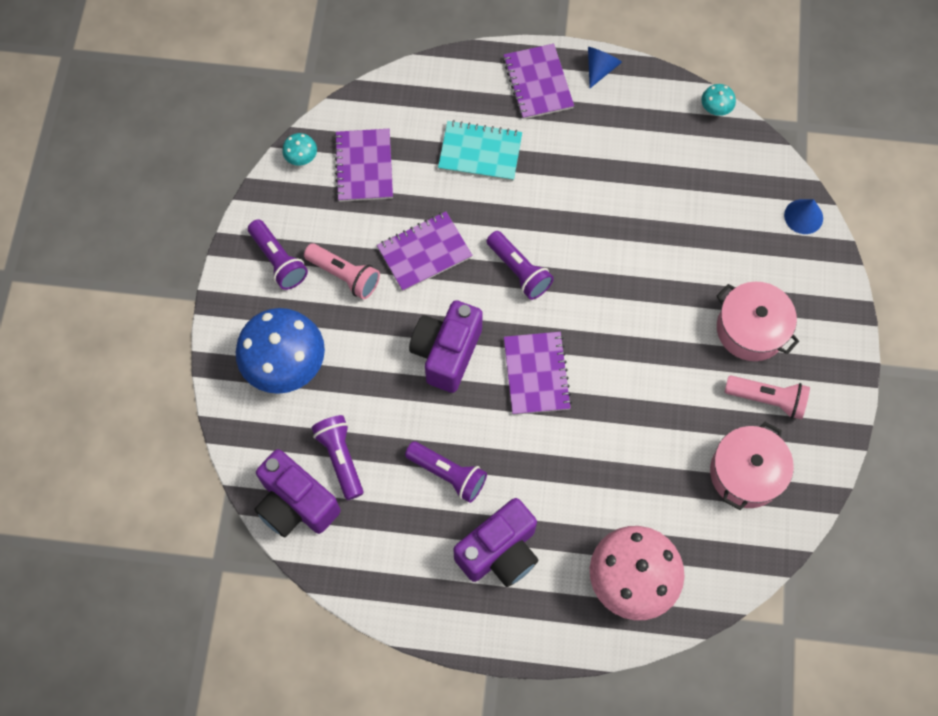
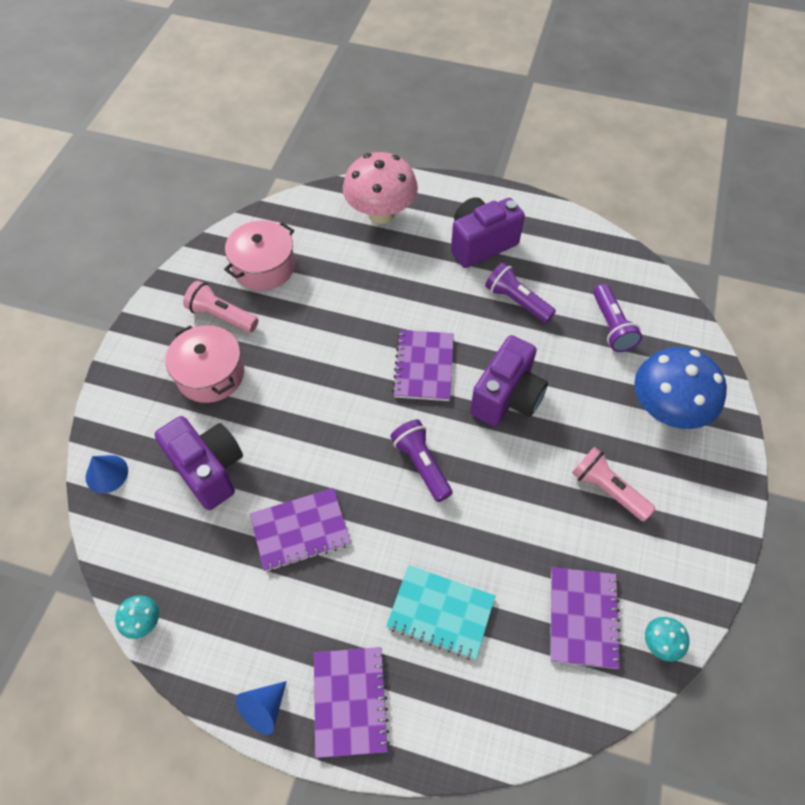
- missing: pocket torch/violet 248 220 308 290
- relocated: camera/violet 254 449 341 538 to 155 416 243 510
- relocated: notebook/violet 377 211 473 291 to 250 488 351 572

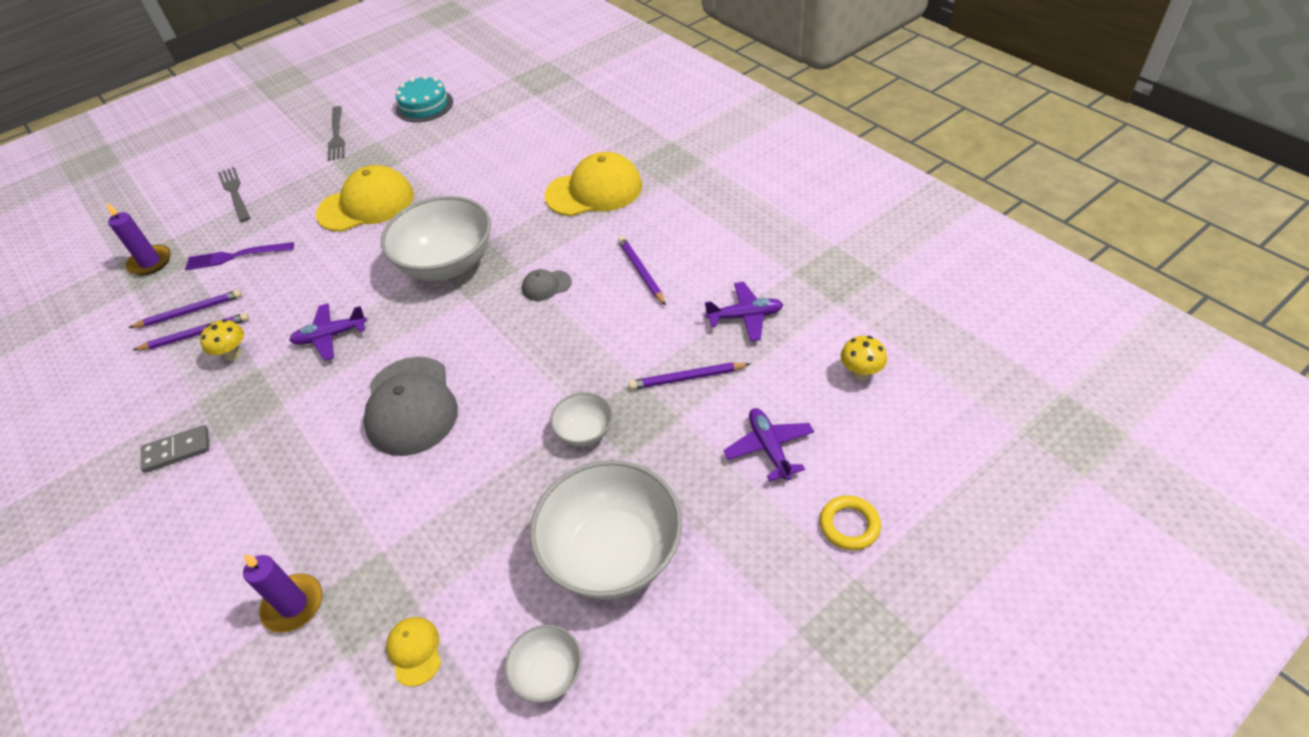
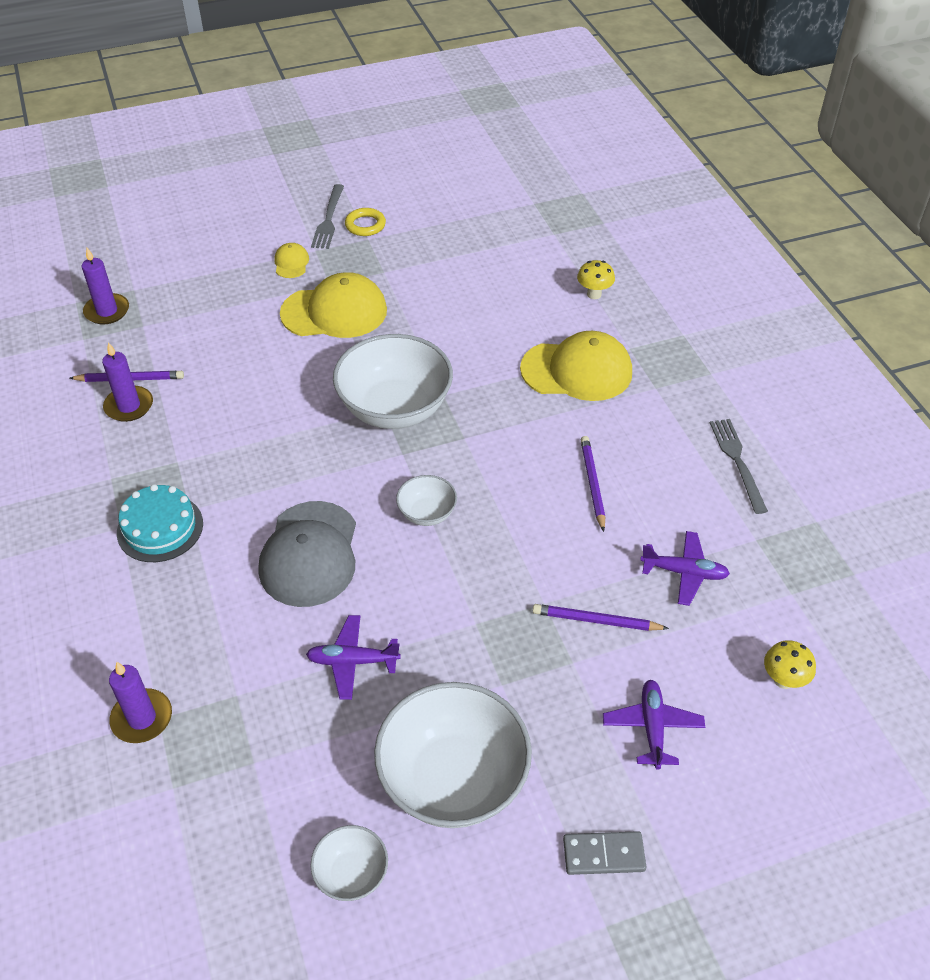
- exchanged: wooden pencil/violet 133 313 249 351 to wax candle/violet 102 342 153 422
- relocated: domino tile/ash-grey 141 425 209 472 to 563 831 646 875
- missing: fork/violet 185 242 294 270
- relocated: mushroom/yellow 200 319 244 361 to 577 260 615 299
- relocated: fork/ash-grey 218 167 250 222 to 710 419 768 514
- relocated: aeroplane/violet 289 303 367 361 to 306 615 401 700
- relocated: peaked cap/yellow 386 617 441 687 to 274 243 309 278
- relocated: cake/turquoise 396 75 453 122 to 117 484 203 562
- missing: peaked cap/ash-grey 522 269 572 301
- relocated: bowl/snow-white 550 392 613 446 to 396 475 457 526
- relocated: ring/yellow 820 495 881 550 to 345 208 386 236

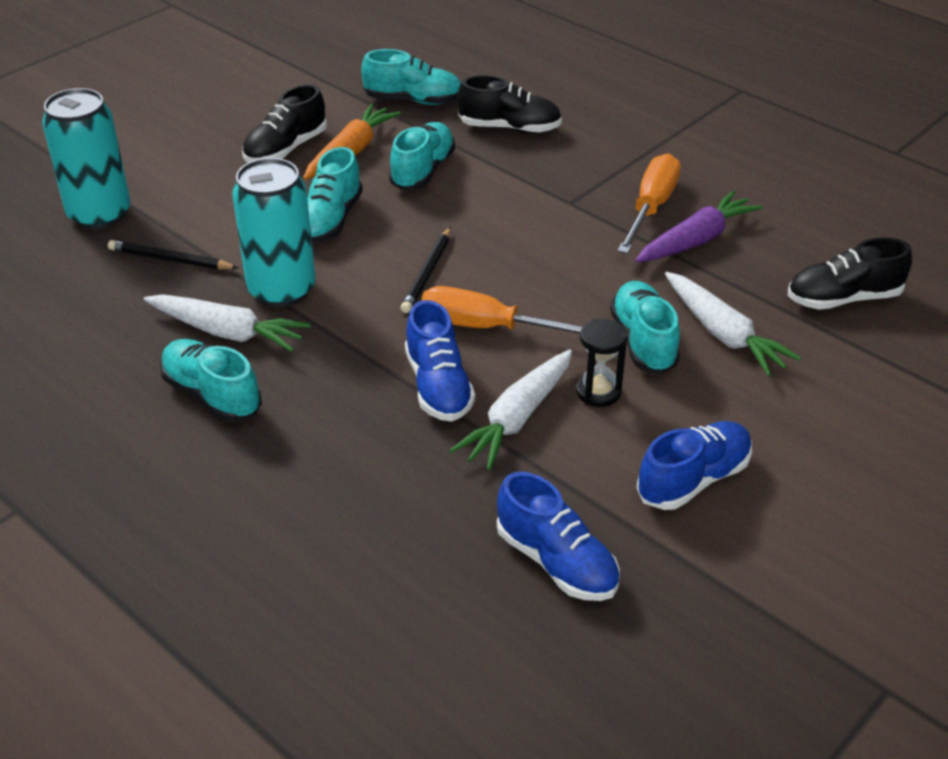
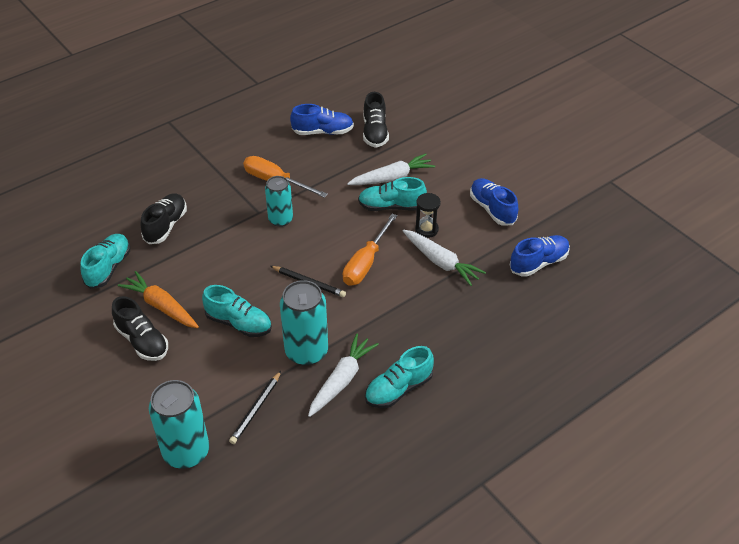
- missing: shoe/turquoise 389 122 455 190
- relocated: shoe/royal blue 405 300 475 421 to 290 104 354 135
- missing: carrot/violet 635 190 763 263
- appeared: soda can/turquoise 265 176 293 227

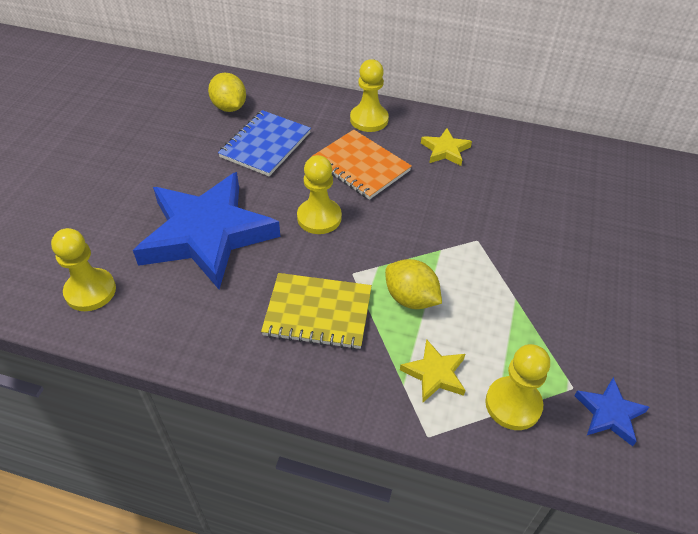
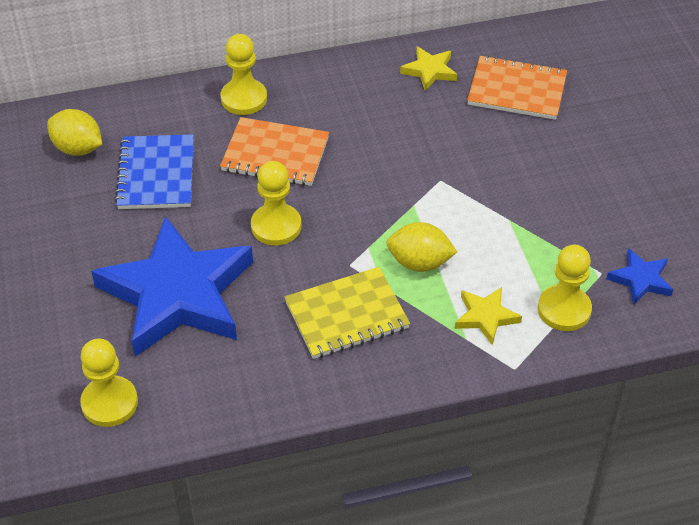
- relocated: star/yellow 421 128 472 166 to 400 46 457 91
- appeared: notebook/orange 467 55 567 120

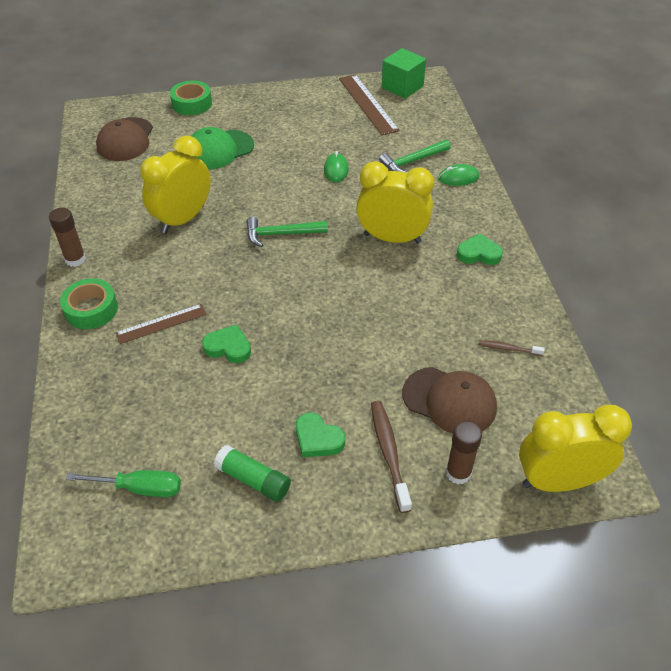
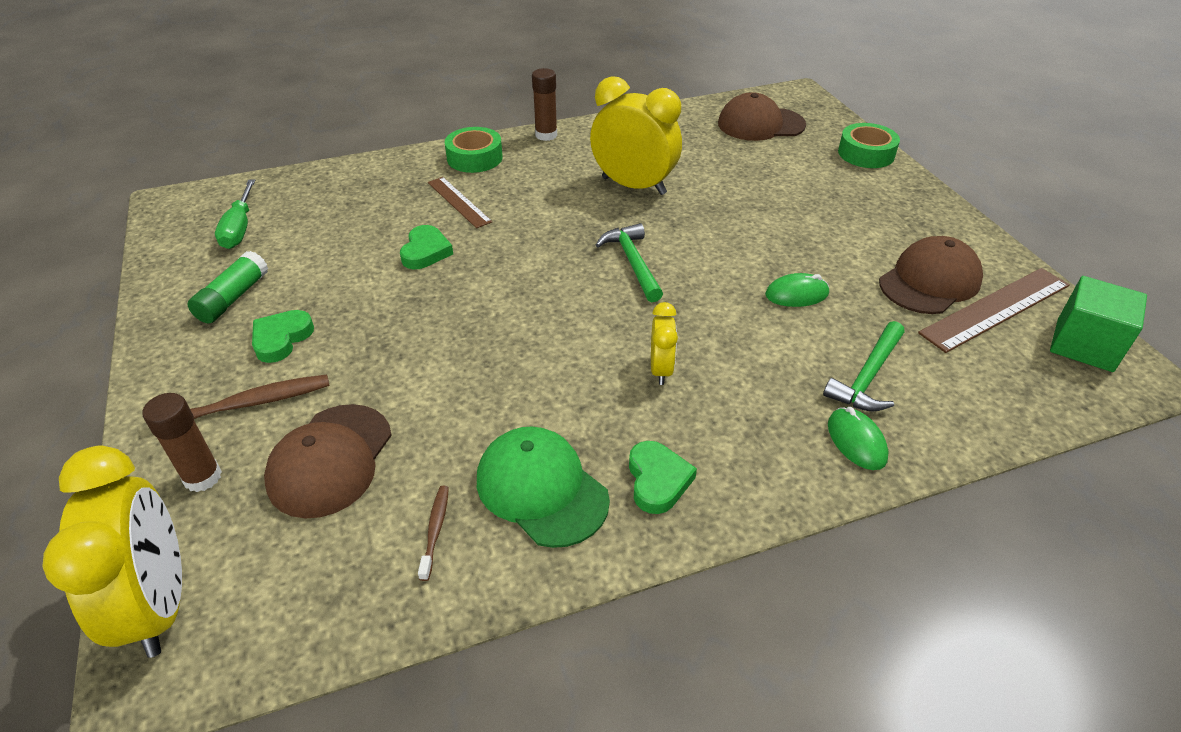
- relocated: peaked cap/leaf-green 192 127 254 169 to 477 426 610 548
- size: alarm clock/yellow 356 161 434 244 = 651 302 678 385 x0.51
- spun: hammer/leaf-green 379 139 450 173 = 823 321 904 412 105 degrees counterclockwise
- appeared: peaked cap/brown 879 236 983 314

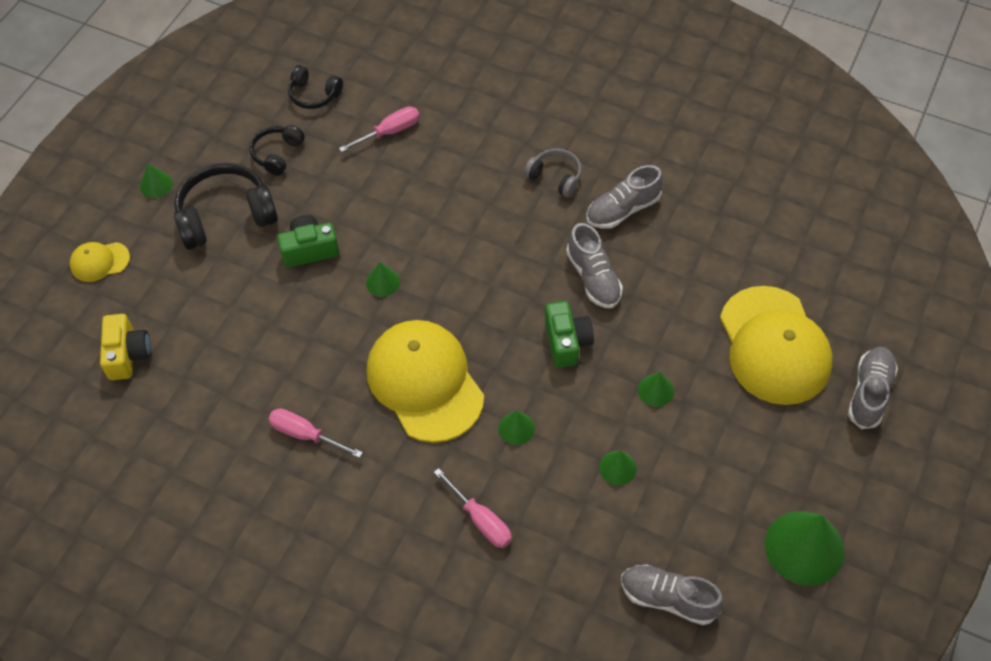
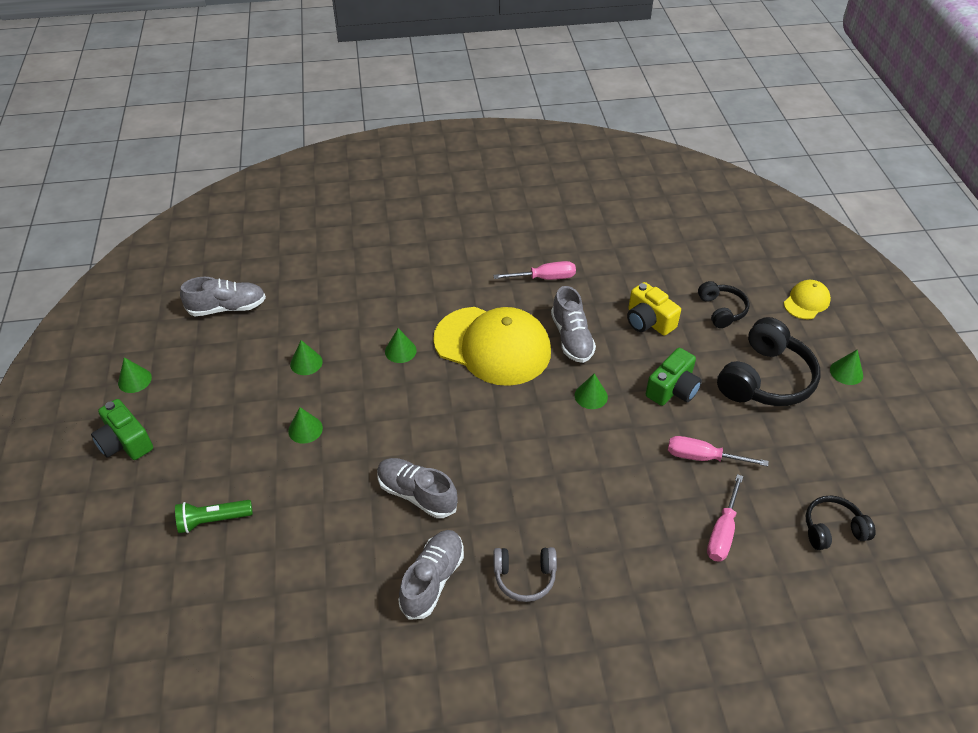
- relocated: camera/yellow 100 314 151 380 to 627 282 681 336
- relocated: headset/jet-black 249 125 305 176 to 698 281 749 328
- relocated: flat screwdriver/pink 434 468 512 548 to 668 436 769 466
- relocated: camera/leaf-green 545 301 594 368 to 91 399 153 460
- exchanged: peaked cap/yellow 720 286 832 405 to pocket torch/leaf-green 175 500 253 533
- size: cone/leaf-green 765 511 845 586 = 118 357 152 393 x0.49
- relocated: shoe/ash-grey 848 347 898 429 to 551 286 596 363

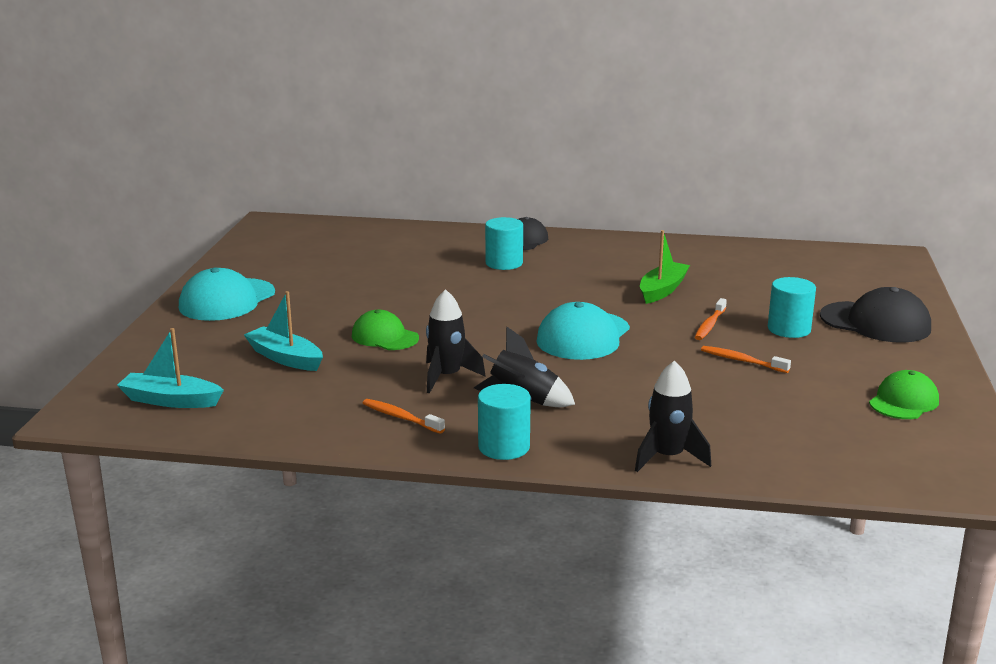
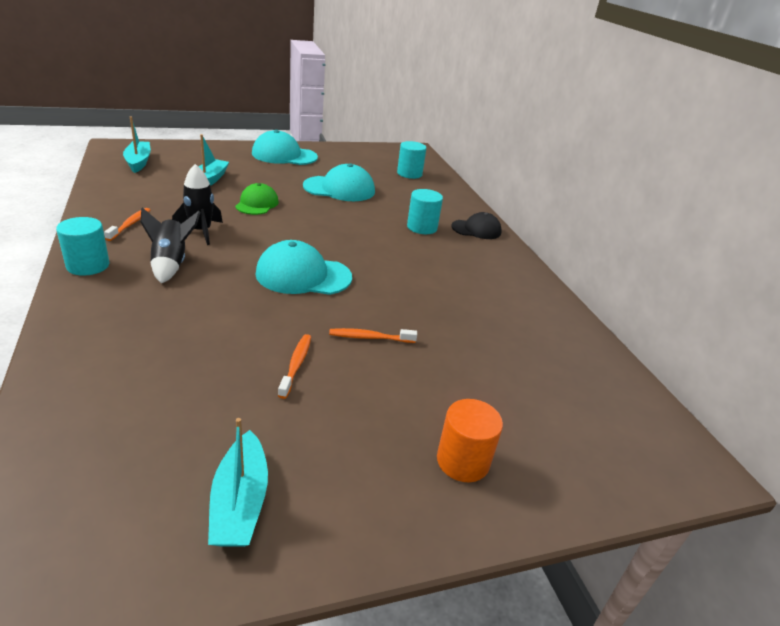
- missing: rocket/jet-black 635 360 711 472
- missing: toy boat/leaf-green 640 230 690 304
- relocated: cylinder/turquoise 768 277 816 338 to 397 141 426 179
- exchanged: peaked cap/jet-black 820 287 931 343 to cylinder/orange 437 399 503 482
- exchanged: peaked cap/leaf-green 869 370 939 419 to toy boat/turquoise 208 418 268 547
- appeared: peaked cap/turquoise 303 163 375 201

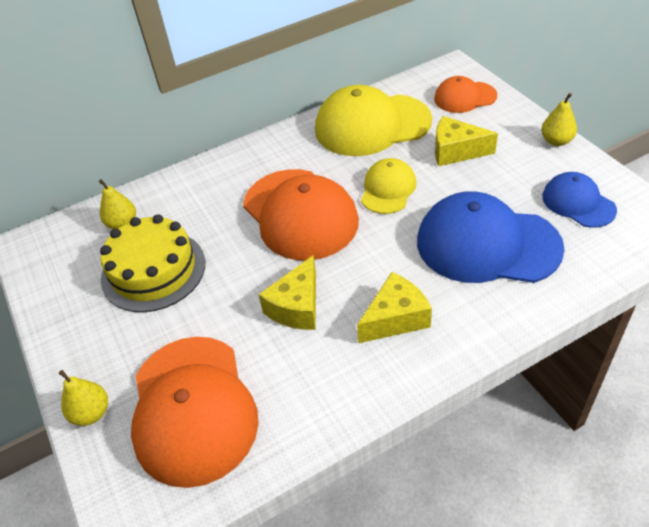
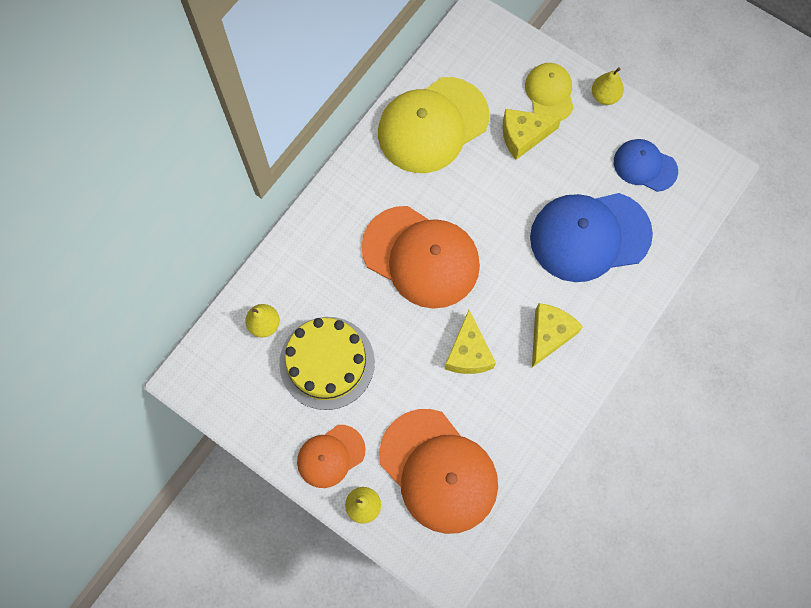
- relocated: peaked cap/yellow 361 158 416 214 to 525 63 574 121
- relocated: peaked cap/orange 434 76 497 113 to 297 425 366 488

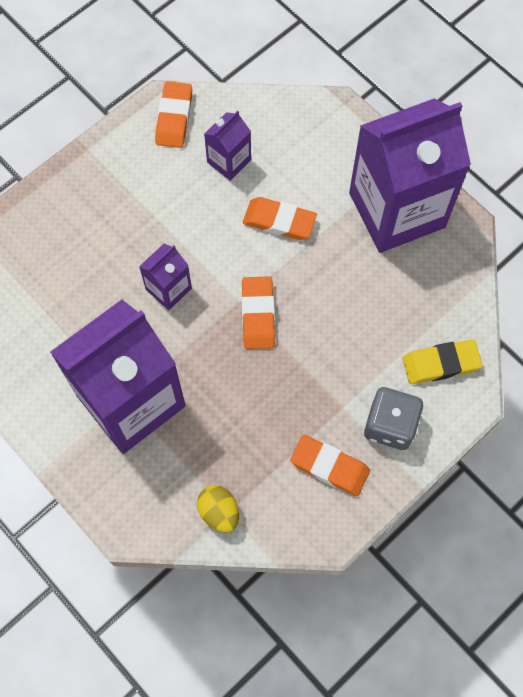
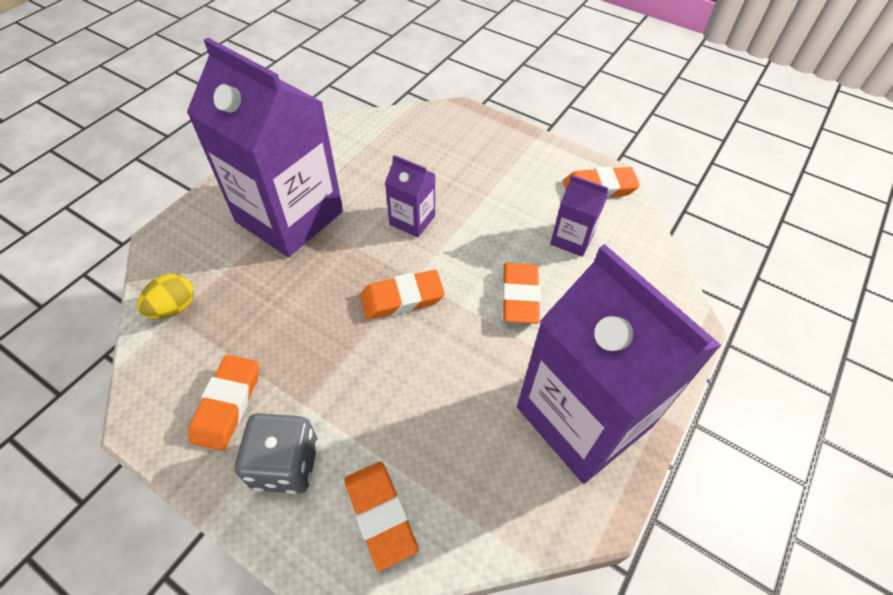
- colour: pencil eraser/yellow 403 339 483 384 to pencil eraser/orange 344 462 419 571

